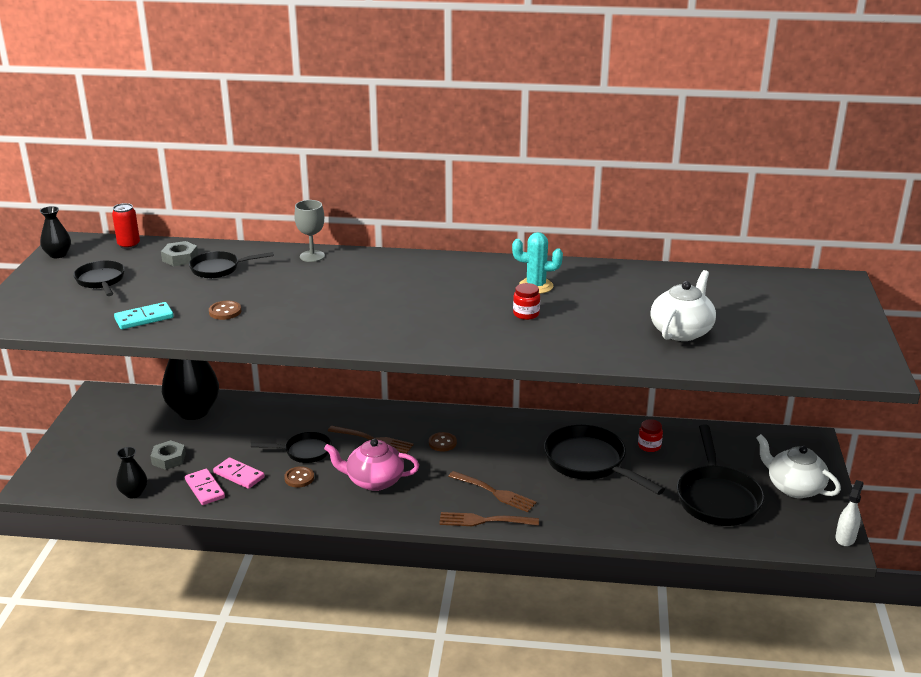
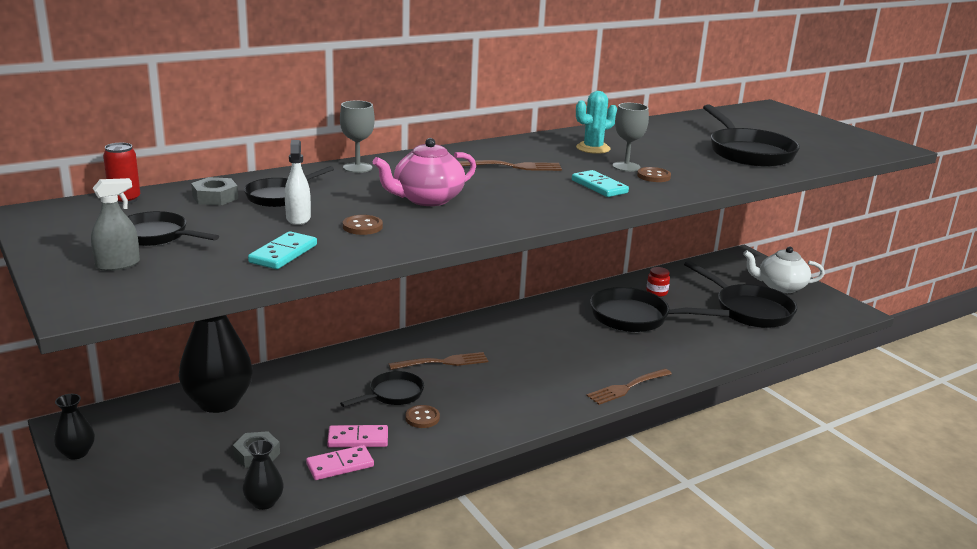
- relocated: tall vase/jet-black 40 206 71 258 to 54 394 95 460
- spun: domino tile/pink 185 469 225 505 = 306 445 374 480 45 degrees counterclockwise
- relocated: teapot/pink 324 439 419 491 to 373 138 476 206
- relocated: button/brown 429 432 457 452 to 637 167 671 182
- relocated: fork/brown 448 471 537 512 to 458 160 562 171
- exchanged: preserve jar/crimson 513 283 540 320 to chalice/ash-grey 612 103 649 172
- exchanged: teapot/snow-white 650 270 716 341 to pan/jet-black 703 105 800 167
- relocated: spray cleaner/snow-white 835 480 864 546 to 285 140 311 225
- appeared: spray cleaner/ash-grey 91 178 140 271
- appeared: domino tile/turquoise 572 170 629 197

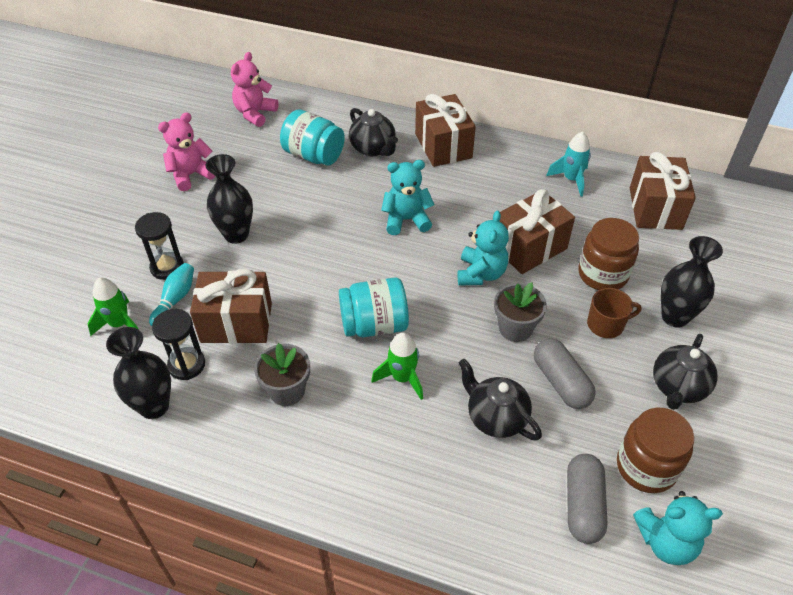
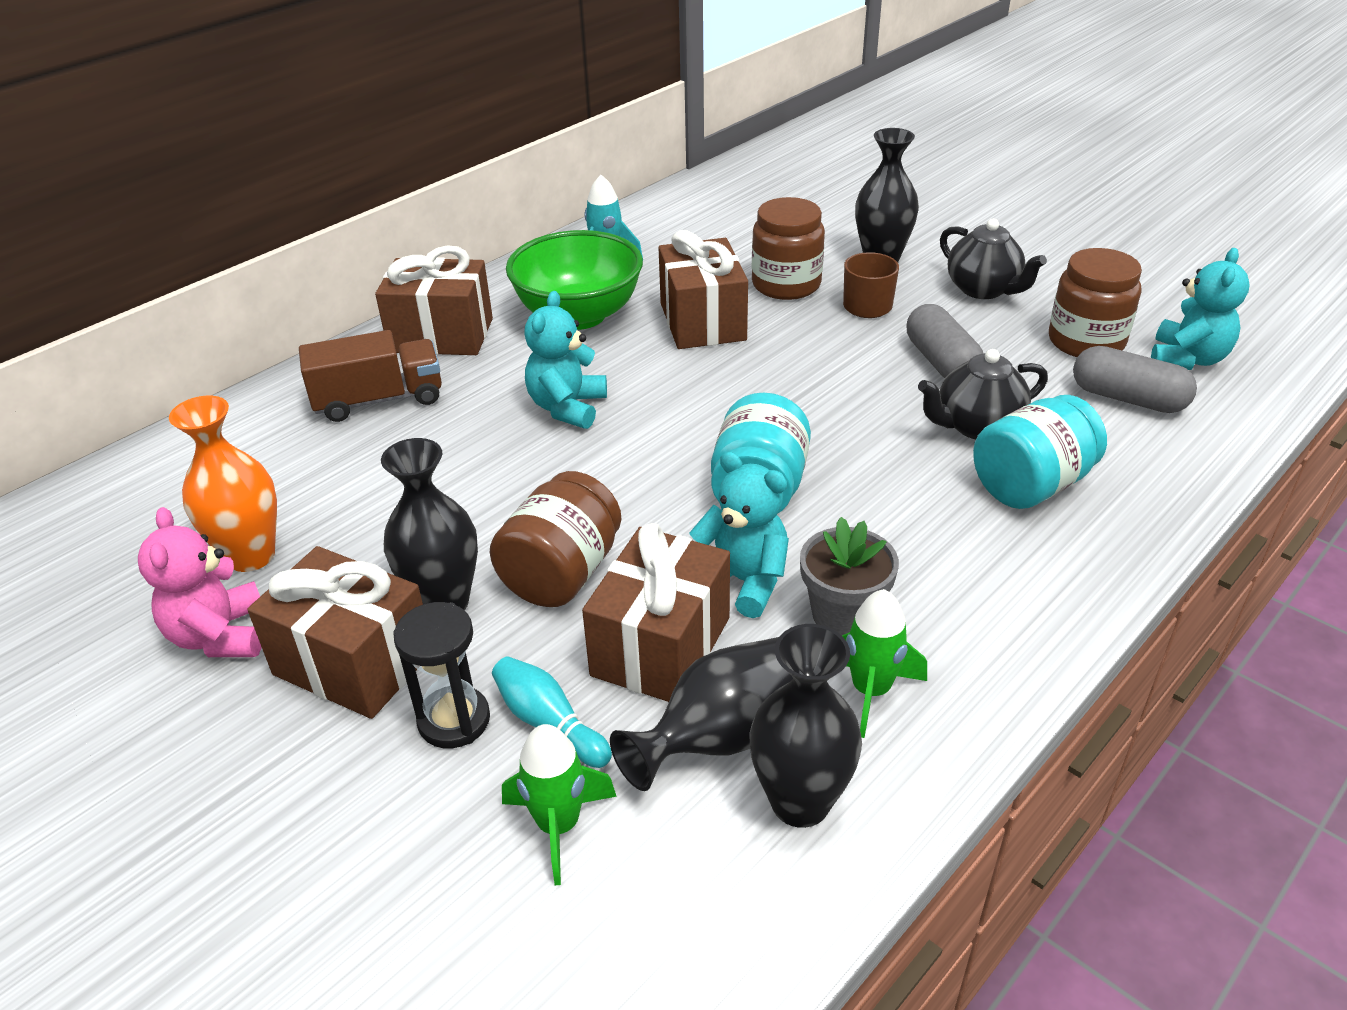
- exchanged: hourglass/jet-black 152 309 205 380 to tall vase/jet-black 610 637 793 791
- missing: teddy bear/pink 231 52 279 127
- relocated: preserve jar/turquoise 280 109 345 166 to 973 395 1107 509
- exchanged: teapot/jet-black 349 108 398 156 to toy truck/brown 299 330 442 422
- relocated: rocket/leaf-green 371 332 423 400 to 842 589 927 738
- relocated: teddy bear/turquoise 458 211 509 286 to 689 452 789 618
- missing: potted plant/ash-grey 494 282 547 342
- spun: pill shape/ash-grey 534 338 596 409 = 907 304 983 378 75 degrees clockwise
- relocated: gift/brown 630 152 696 230 to 248 546 423 719
- appeared: tall vase/orange 169 396 277 572
- appeared: preserve jar/brown 490 471 621 607
- appeared: bowl/leaf-green 506 230 643 330

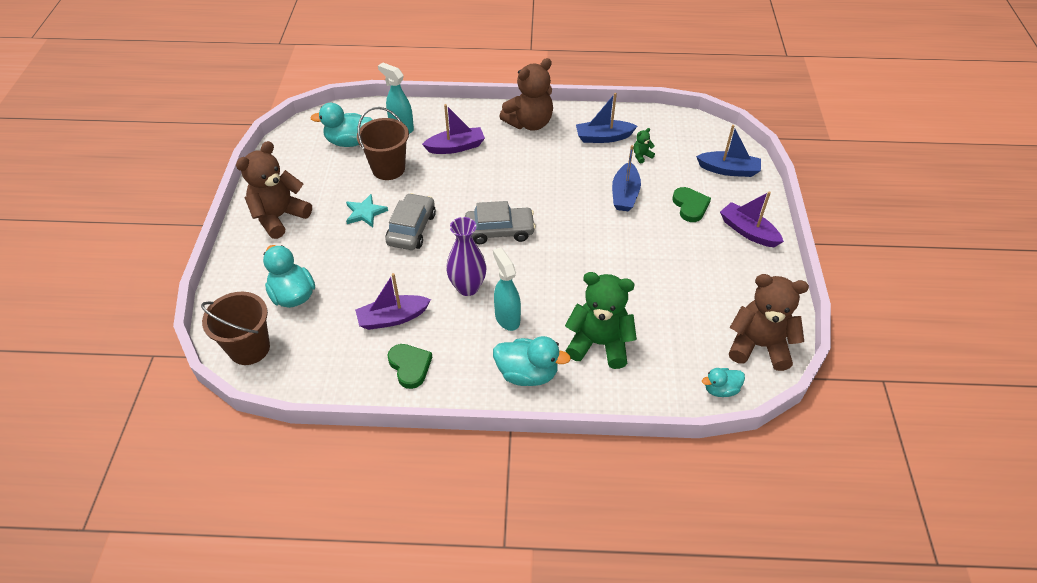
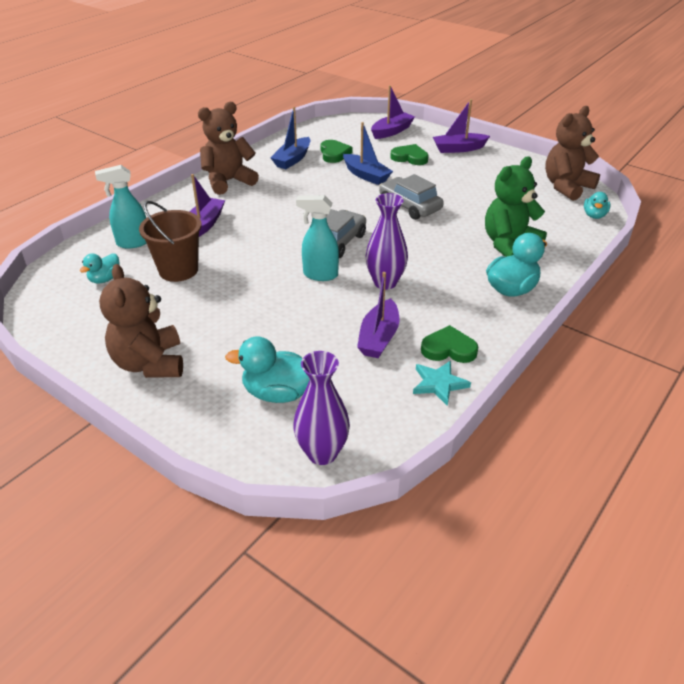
- exchanged: bucket/brown 201 292 270 365 to tall vase/violet 293 351 350 465
- size: toy duck/turquoise 310 103 373 147 = 80 253 120 283 x0.60
- relocated: star/turquoise 346 194 388 227 to 413 361 471 406
- relocated: toy car/ash-grey 385 193 436 250 to 379 174 444 220
- relocated: spray cleaner/turquoise 493 247 521 331 to 296 195 339 281
- spun: teddy bear/brown 499 58 553 131 = 198 102 259 195 120 degrees counterclockwise
- exchanged: teddy bear/leaf-green 633 128 655 163 to love heart/leaf-green 321 140 353 163
- colour: toy boat/royal blue 696 125 761 177 to toy boat/violet 371 85 415 139

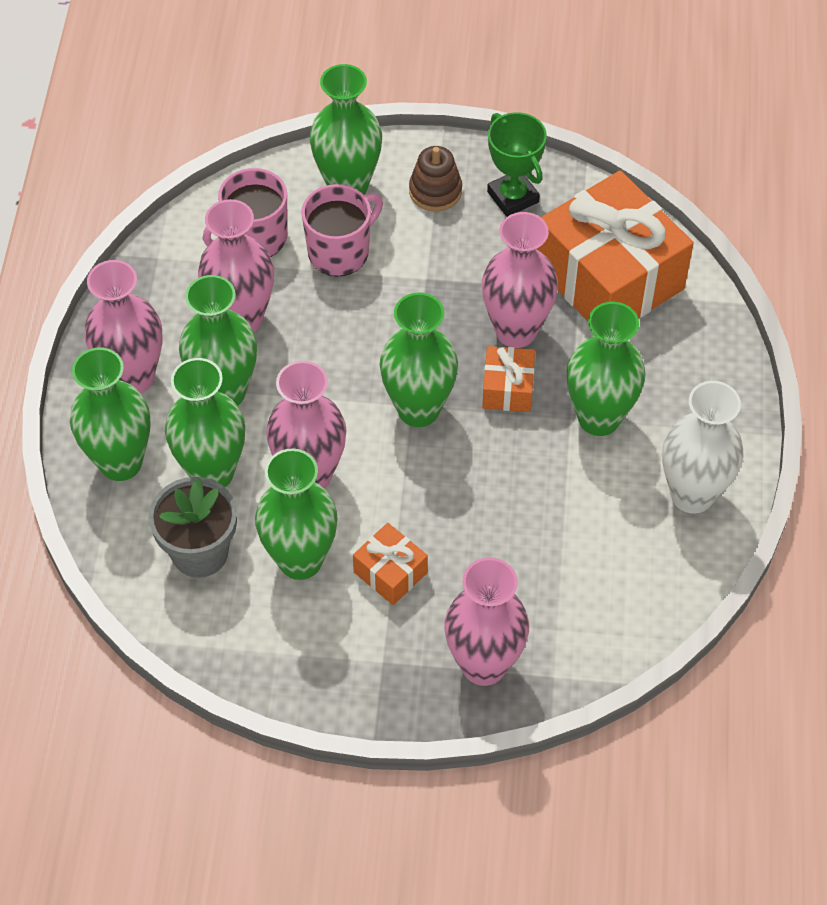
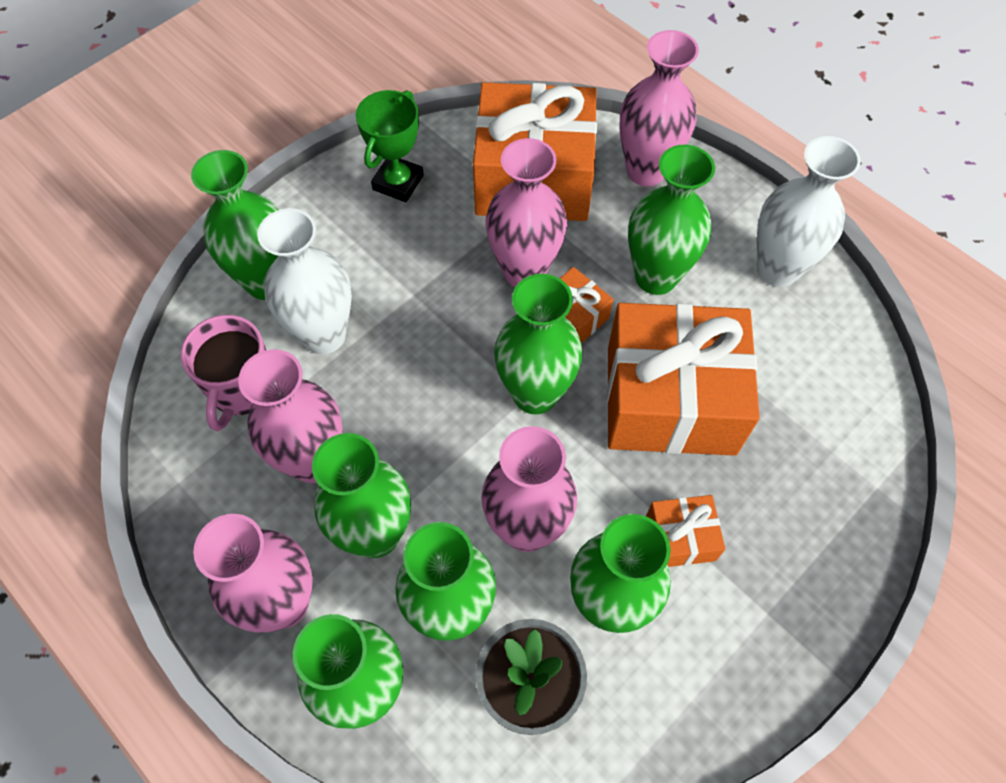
- exchanged: coffee mug/pink 301 184 383 276 to tall vase/snow-white 257 208 352 354
- missing: stacking rings/brown 409 146 462 212
- relocated: tall vase/pink 444 558 529 686 to 619 30 699 186
- spun: trophy/leaf-green 487 112 547 217 = 356 90 424 202 75 degrees counterclockwise
- appeared: gift/orange 607 303 760 456

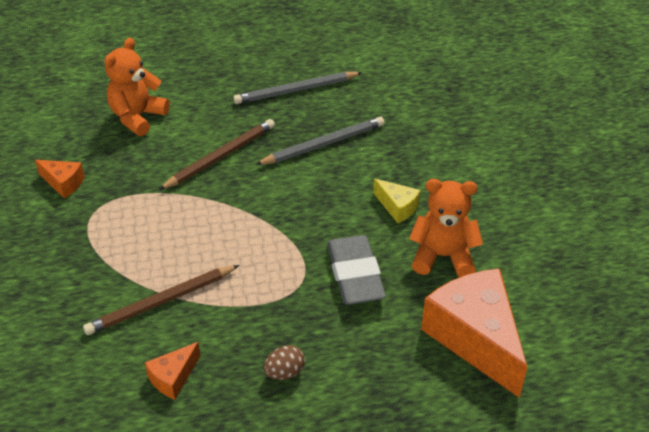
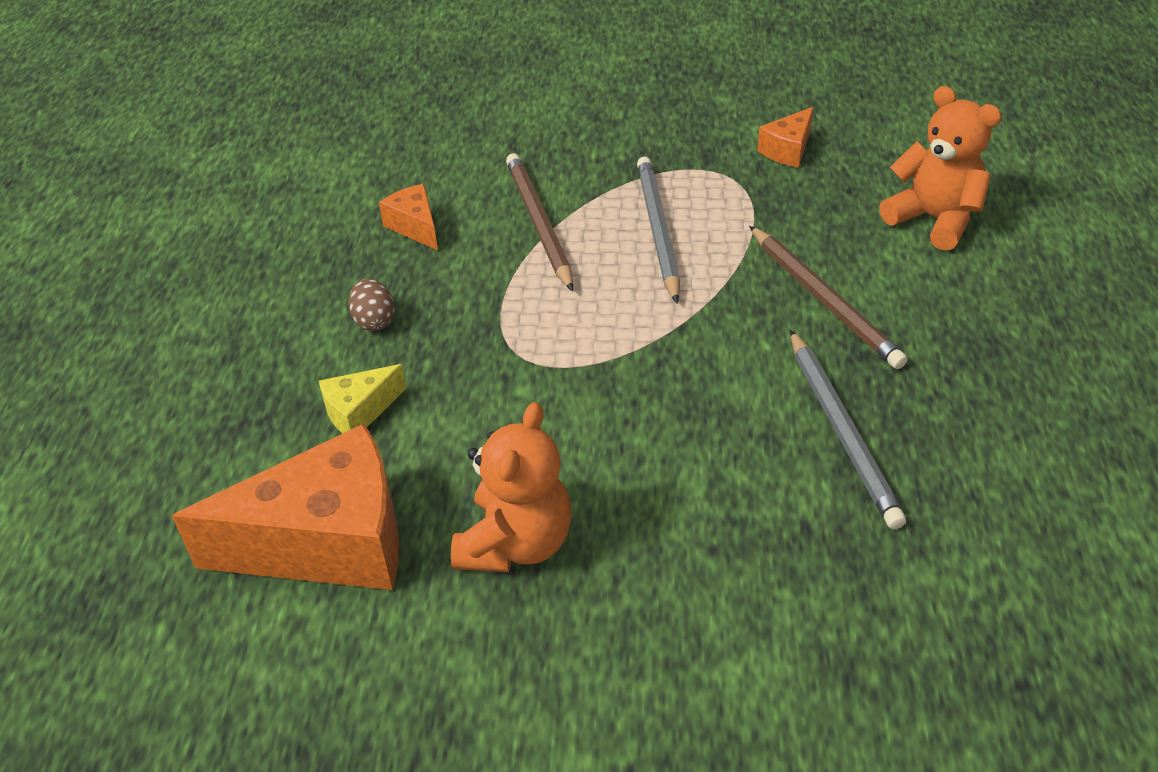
- relocated: wooden pencil/ash-grey 233 72 362 104 to 637 157 680 303
- missing: pencil eraser/ash-grey 327 235 386 305
- relocated: piece of cheese/yellow 373 179 421 223 to 319 364 407 434

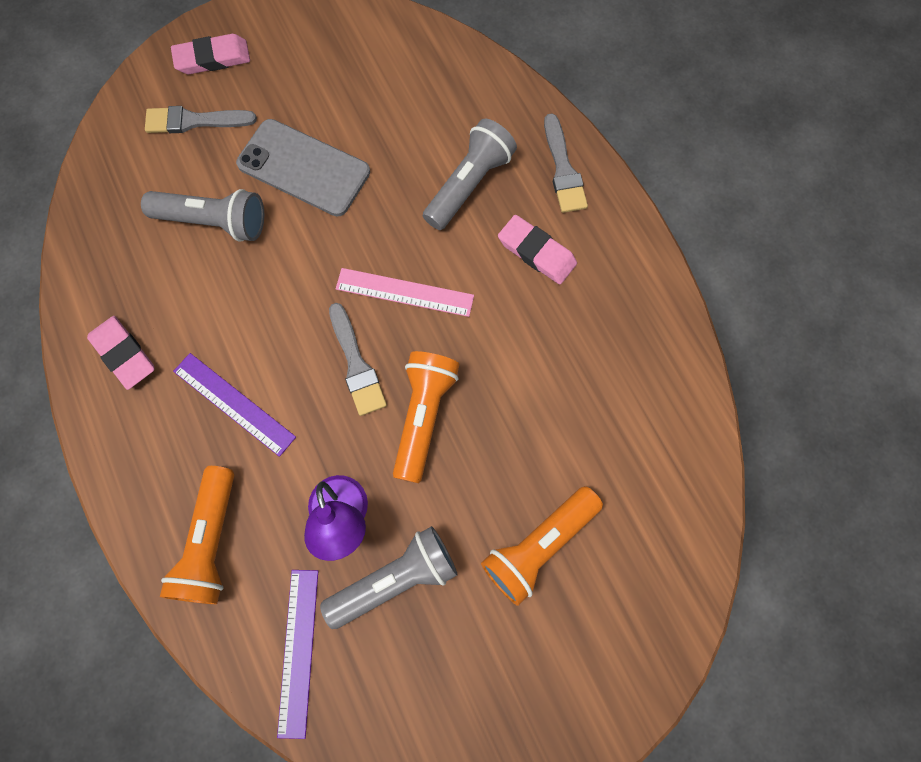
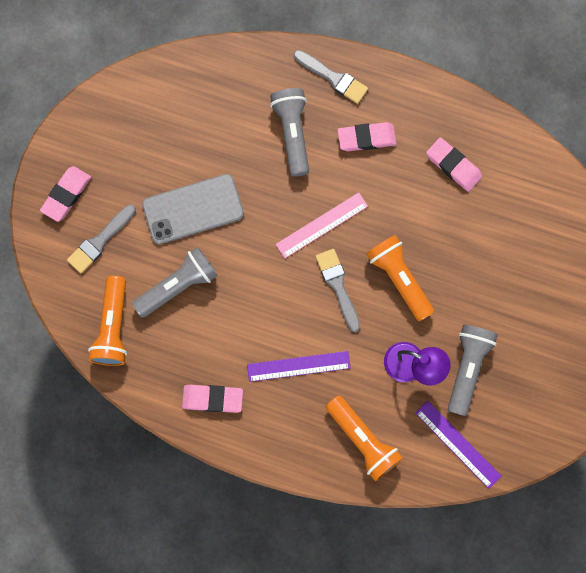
- spun: brush/ash-grey 329 303 387 416 = 315 249 360 332 135 degrees counterclockwise
- relocated: pocket torch/orange 481 486 603 606 to 88 276 127 366
- appeared: pencil eraser/pink 426 137 482 192

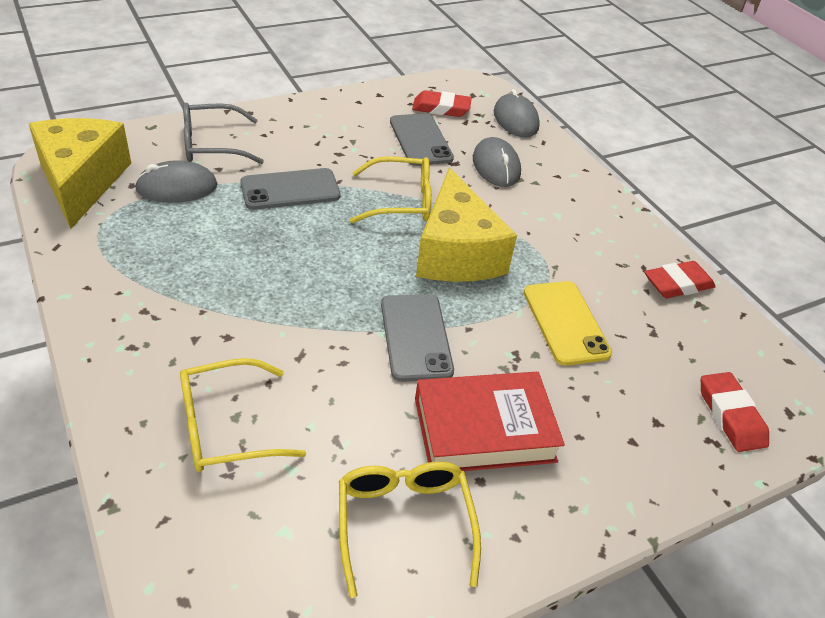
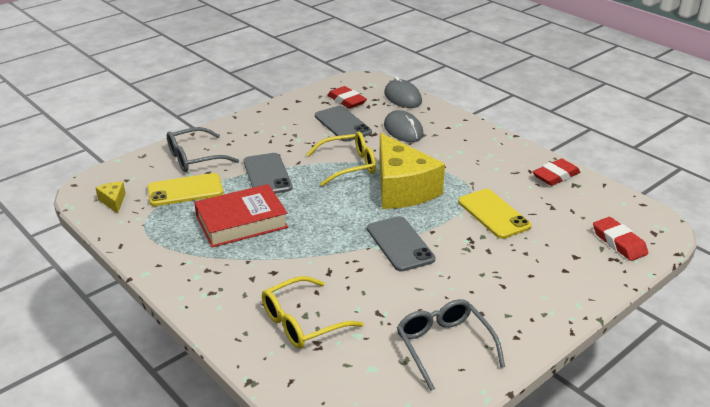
- size: piece of cheese/yellow 29 118 131 229 = 96 181 126 214 x0.40
- exchanged: PC mouse/ash-grey 134 160 218 203 to smartphone/yellow 147 173 223 206
- spun: smartphone/ash-grey 240 168 341 210 = 244 153 293 194 75 degrees counterclockwise
- colour: spectacles/yellow 339 462 481 598 to spectacles/ash-grey 397 299 505 391
- spun: pencil eraser/crimson 412 90 472 117 = 327 86 367 109 60 degrees clockwise
- relocated: hardback/crimson 415 372 565 471 to 194 184 288 248

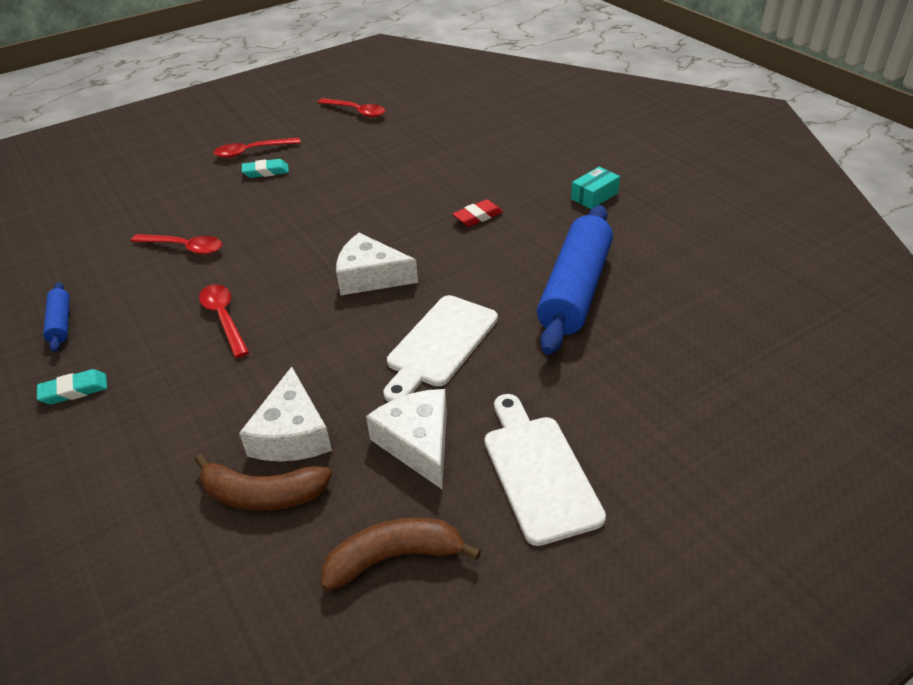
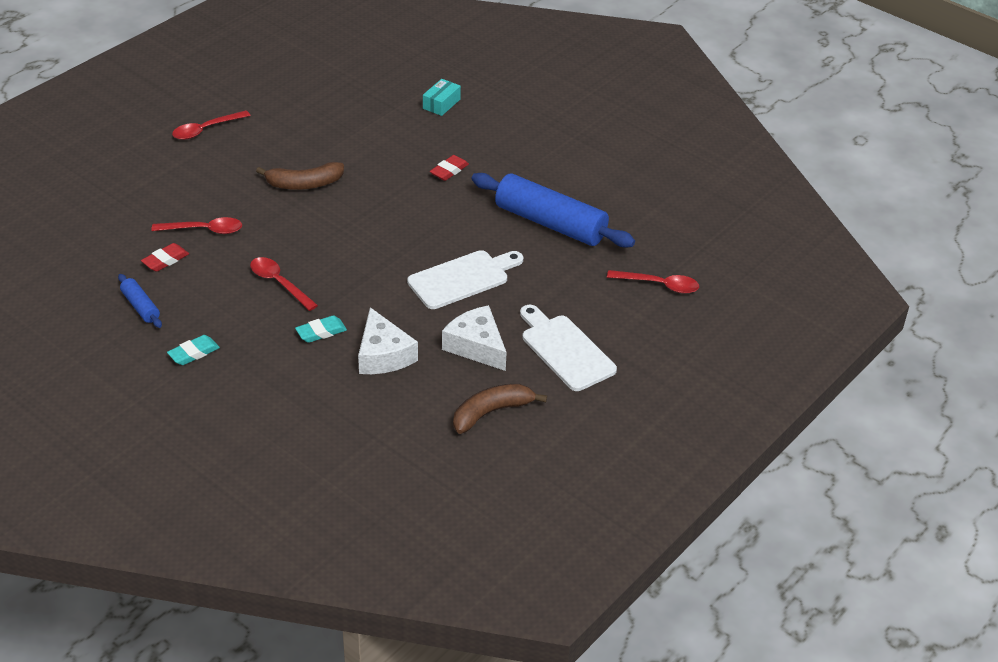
- relocated: banana fruit/brown 195 454 332 511 to 256 162 344 190
- relocated: pencil eraser/turquoise 242 159 289 178 to 295 315 347 343
- relocated: tablespoon/crimson 318 98 385 118 to 607 270 699 294
- missing: piece of cheese/snow-white 336 233 418 295
- spun: bread board/snow-white 383 295 498 402 = 407 250 523 309 135 degrees counterclockwise
- spun: rolling pin/royal blue 537 205 613 355 = 471 173 635 248 60 degrees counterclockwise
- relocated: parcel/turquoise 571 167 620 209 to 423 79 461 116
- appeared: pencil eraser/crimson 141 243 189 272

